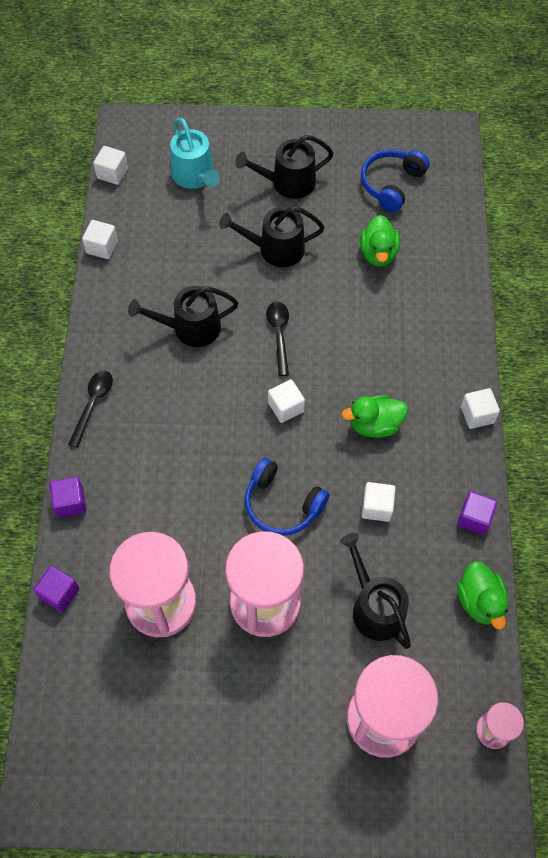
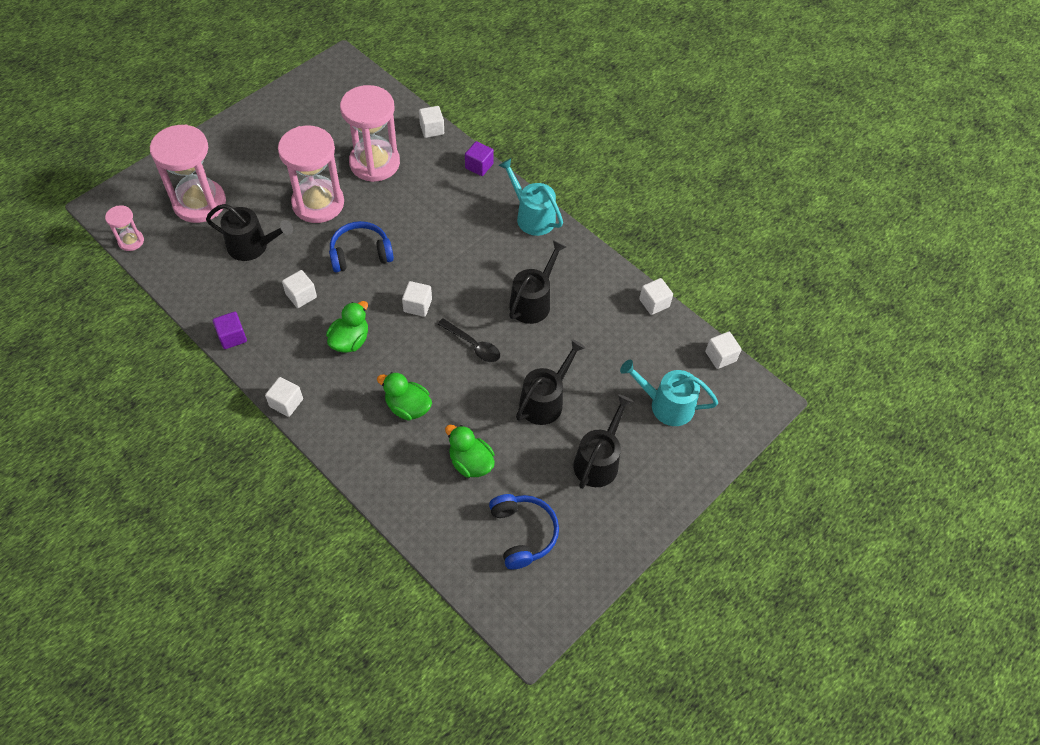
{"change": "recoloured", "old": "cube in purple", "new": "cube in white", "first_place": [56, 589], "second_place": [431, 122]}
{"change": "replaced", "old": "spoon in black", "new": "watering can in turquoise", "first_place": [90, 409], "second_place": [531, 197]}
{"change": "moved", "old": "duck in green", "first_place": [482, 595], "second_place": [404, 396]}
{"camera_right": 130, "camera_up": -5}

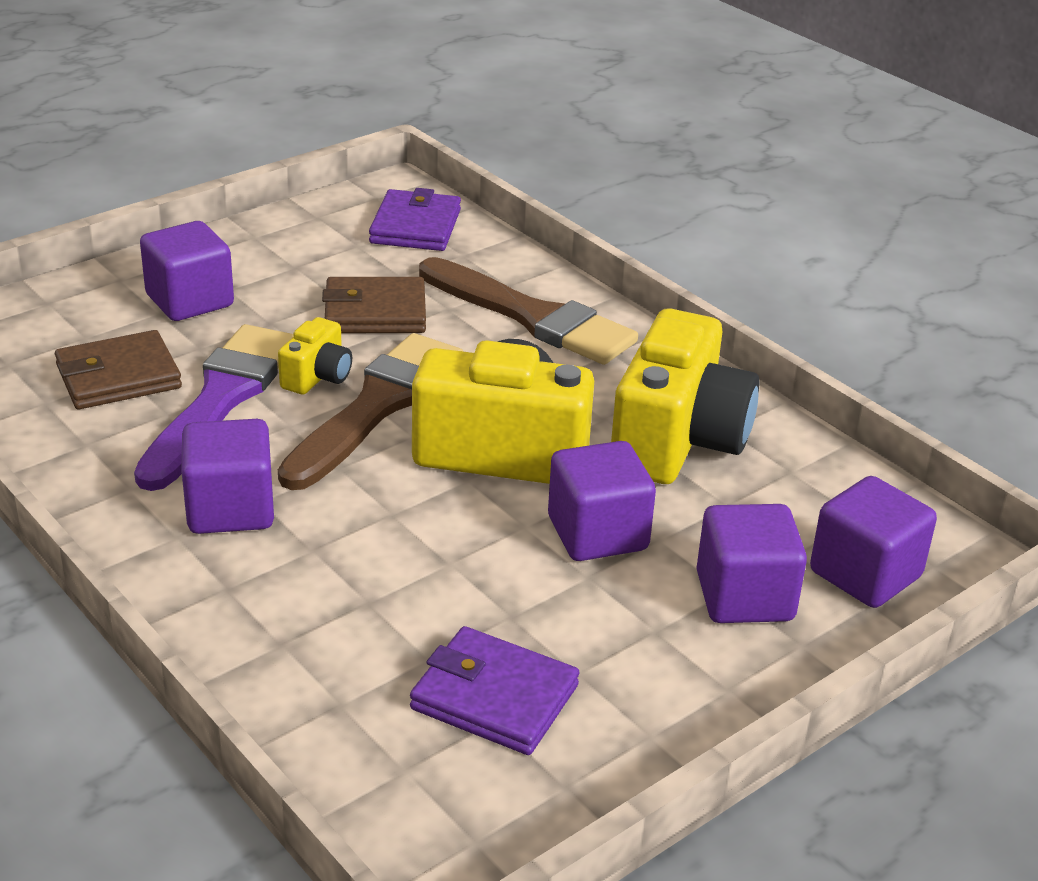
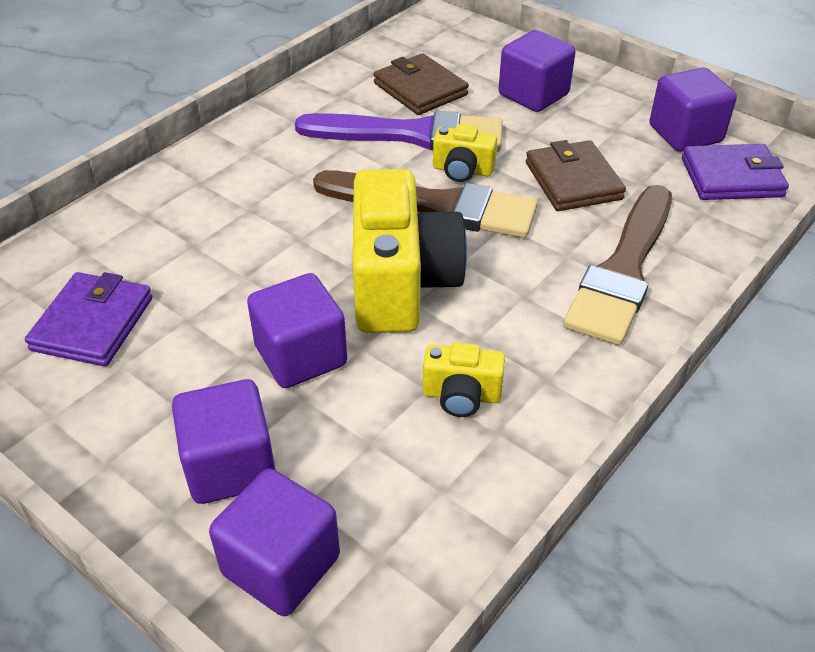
{"change": "moved", "old": "cube in purple", "first_place": [228, 476], "second_place": [693, 110]}
{"change": "resized", "old": "camera in yellow", "first_place": [685, 396], "second_place": [464, 380], "factor": 0.47}
{"camera_right": 80, "camera_up": 10}

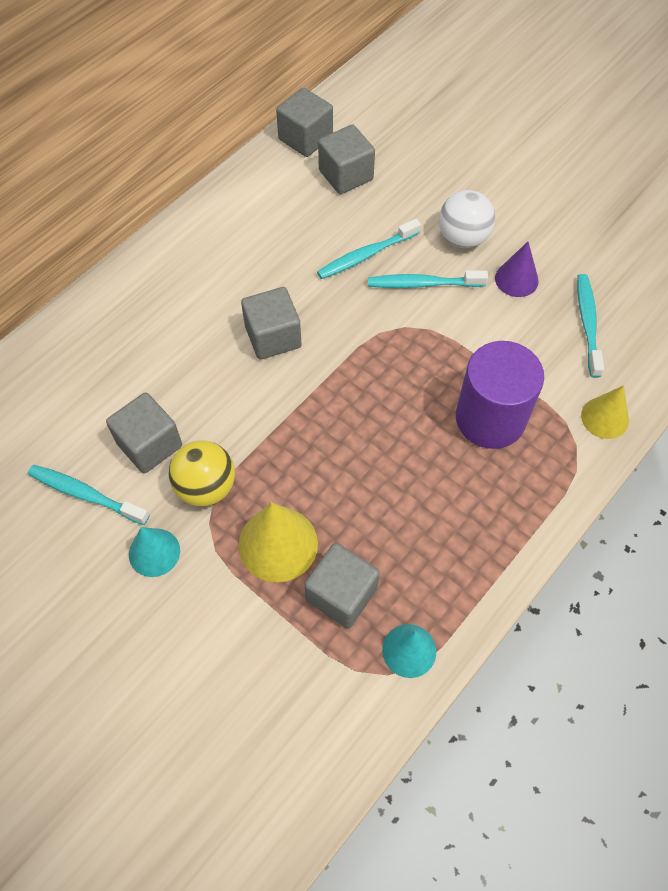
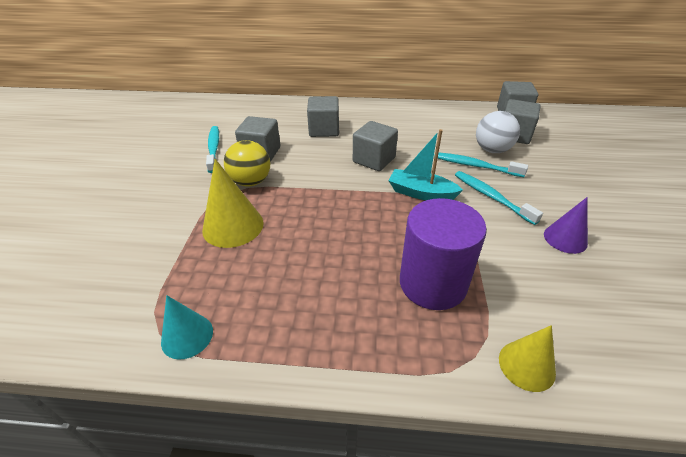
{"change": "removed", "old": "cone in turquoise", "first_place": [154, 552]}
{"change": "moved", "old": "cube in grey", "first_place": [342, 585], "second_place": [323, 116]}
{"change": "moved", "old": "ball in white", "first_place": [467, 219], "second_place": [498, 132]}
{"change": "removed", "old": "toothbrush in turquoise", "first_place": [590, 326]}
{"change": "added", "new": "boat in turquoise", "second_place": [426, 164]}
{"camera_right": 55, "camera_up": -20}

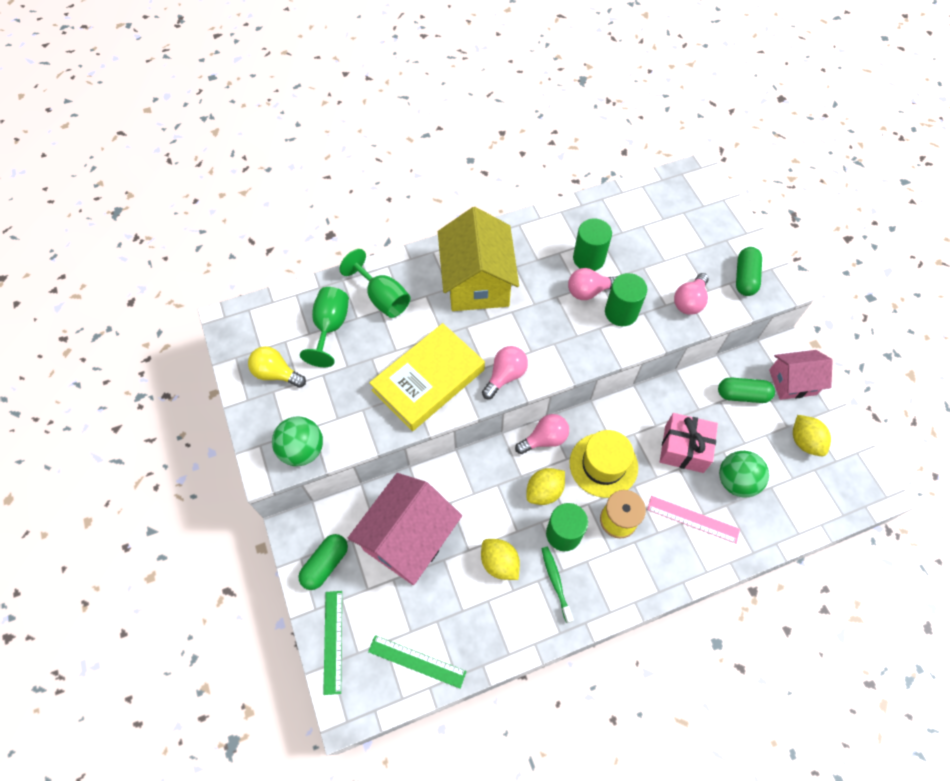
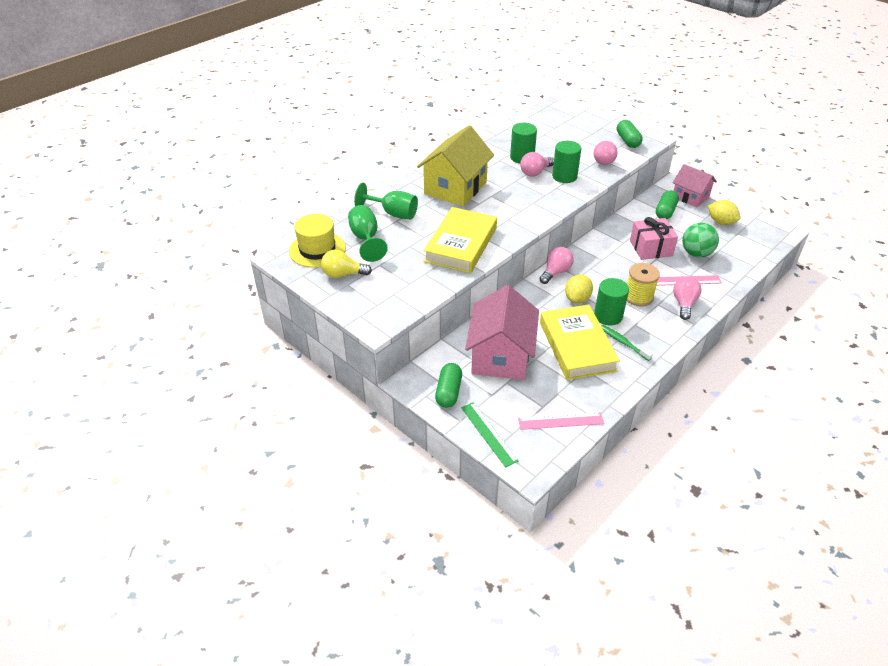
{"change": "removed", "old": "ball in green", "first_place": [297, 441]}
{"change": "recoloured", "old": "ruler in green", "new": "ruler in pink", "first_place": [417, 662], "second_place": [561, 421]}
{"change": "turned", "old": "house in yellow", "first_place": [478, 259], "second_place": [455, 165], "degrees": 60}
{"change": "replaced", "old": "lemon in yellow", "new": "book in yellow", "first_place": [500, 559], "second_place": [580, 342]}
{"change": "moved", "old": "light bulb in pink", "first_place": [505, 372], "second_place": [687, 298]}
{"change": "moved", "old": "hat in yellow", "first_place": [604, 464], "second_place": [317, 241]}
{"change": "turned", "old": "capsule in green", "first_place": [746, 390], "second_place": [667, 204], "degrees": -45}
{"change": "turned", "old": "house in pink", "first_place": [801, 375], "second_place": [695, 186], "degrees": 75}
{"camera_right": -25, "camera_up": -20}

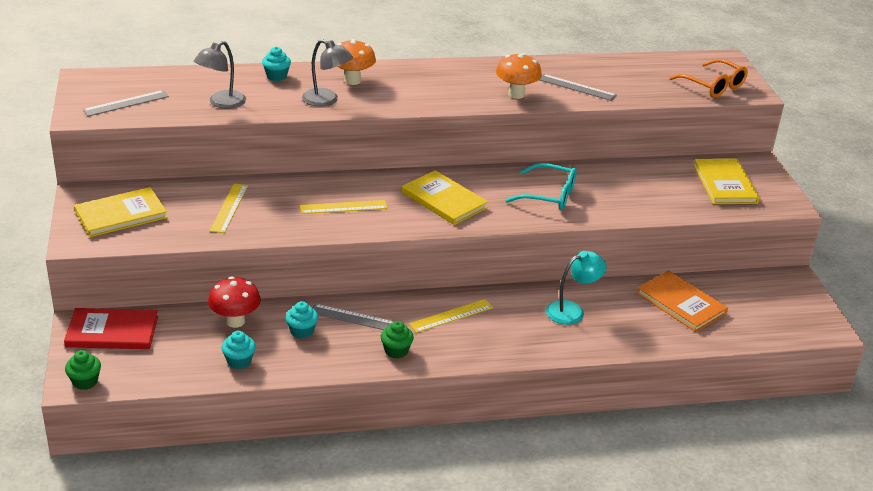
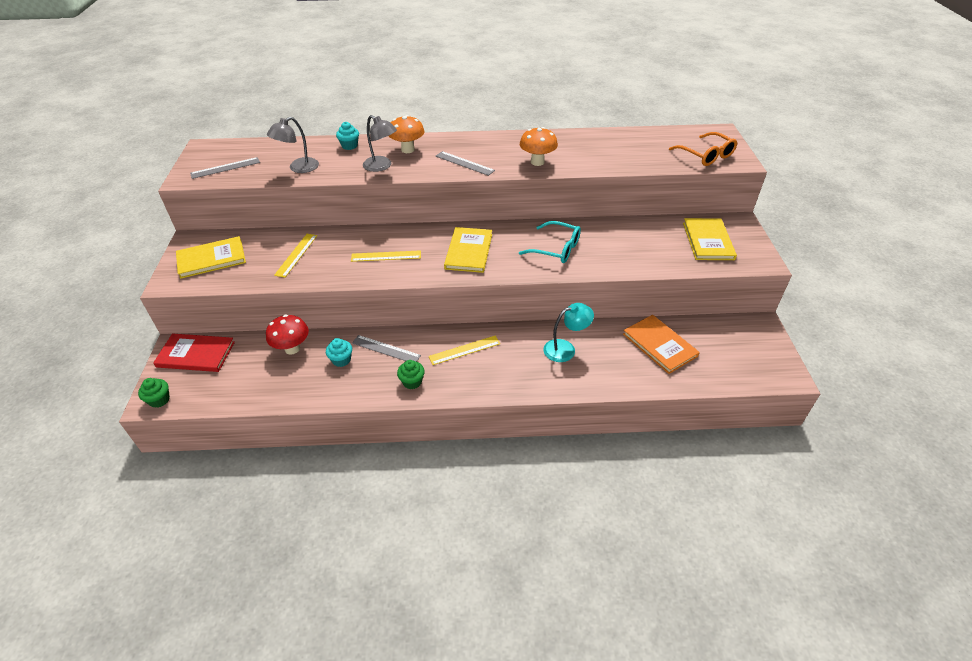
{"change": "removed", "old": "cupcake in turquoise", "first_place": [239, 350]}
{"change": "turned", "old": "book in yellow", "first_place": [445, 197], "second_place": [468, 250], "degrees": 45}
{"change": "moved", "old": "ruler in grey", "first_place": [578, 87], "second_place": [465, 163]}
{"camera_right": 10, "camera_up": 10}

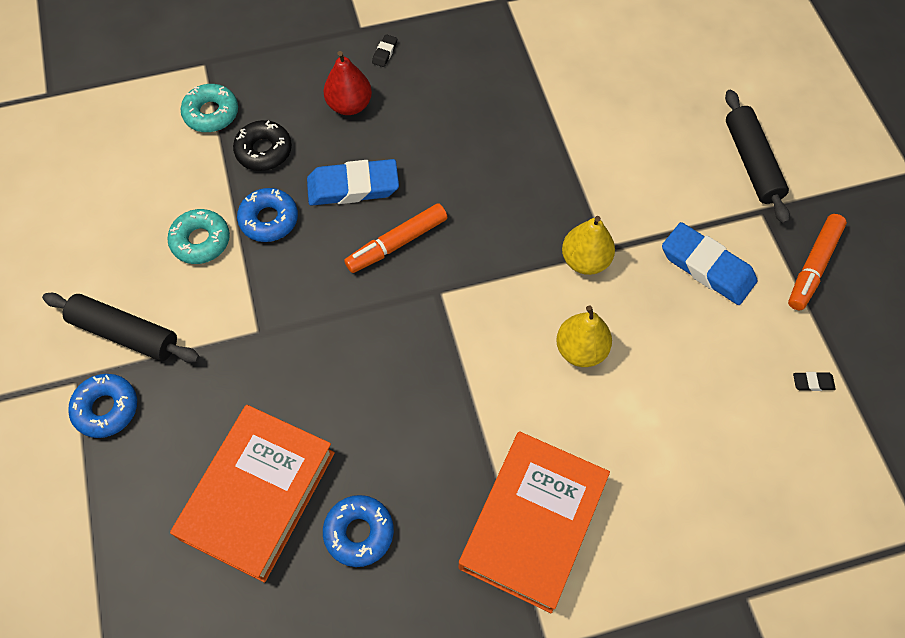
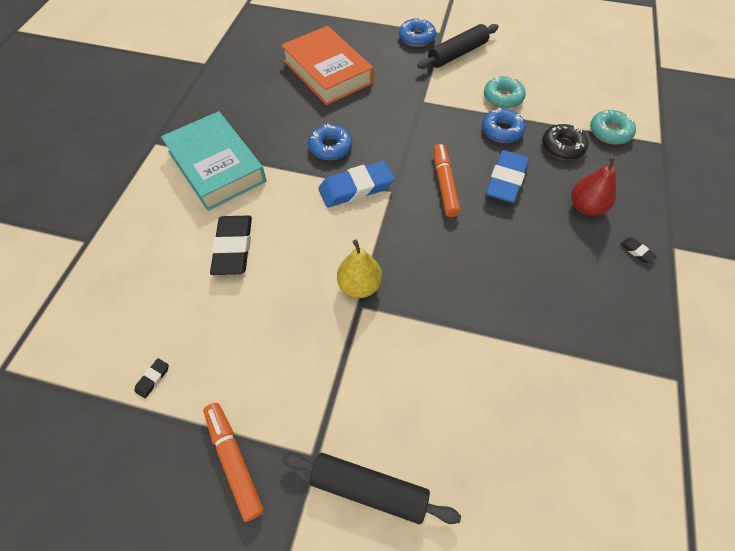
{"change": "moved", "old": "donut in blue", "first_place": [358, 531], "second_place": [330, 142]}
{"change": "recoloured", "old": "book in orange", "new": "book in turquoise", "first_place": [534, 522], "second_place": [213, 161]}
{"change": "removed", "old": "pear in yellow", "first_place": [584, 336]}
{"change": "moved", "old": "eraser in blue", "first_place": [709, 263], "second_place": [356, 184]}
{"change": "added", "new": "eraser in black", "second_place": [231, 245]}
{"camera_right": 120, "camera_up": -5}

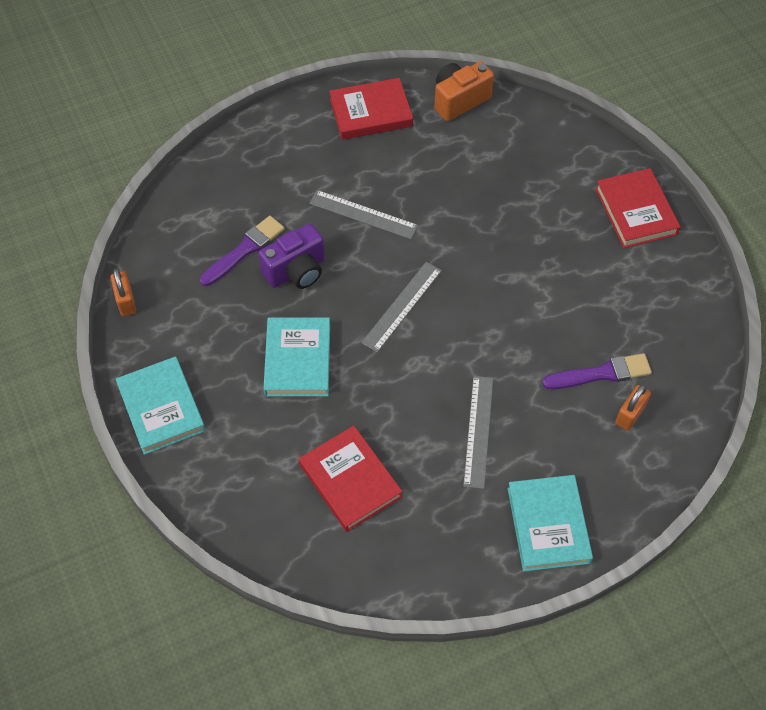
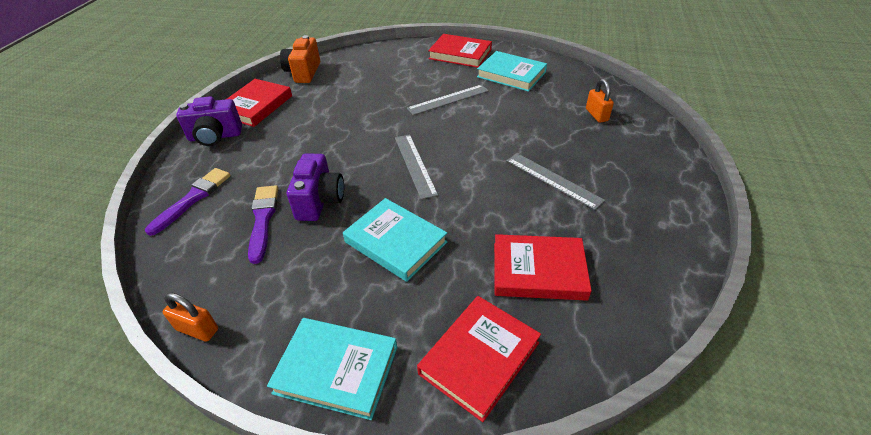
{"change": "moved", "old": "ruler in grey", "first_place": [363, 214], "second_place": [448, 100]}
{"change": "moved", "old": "book in turquoise", "first_place": [550, 523], "second_place": [512, 71]}
{"change": "moved", "old": "brush in purple", "first_place": [597, 371], "second_place": [188, 202]}
{"change": "added", "new": "camera in purple", "second_place": [209, 121]}
{"change": "added", "new": "book in red", "second_place": [479, 359]}
{"camera_right": -50, "camera_up": -15}

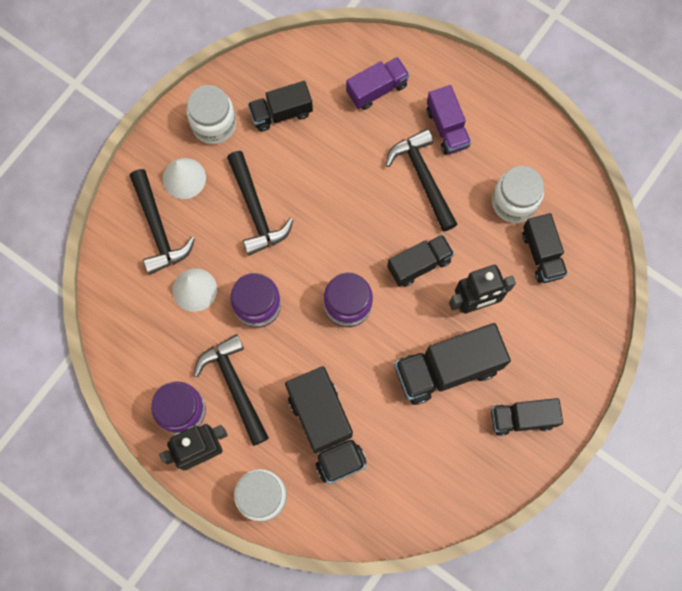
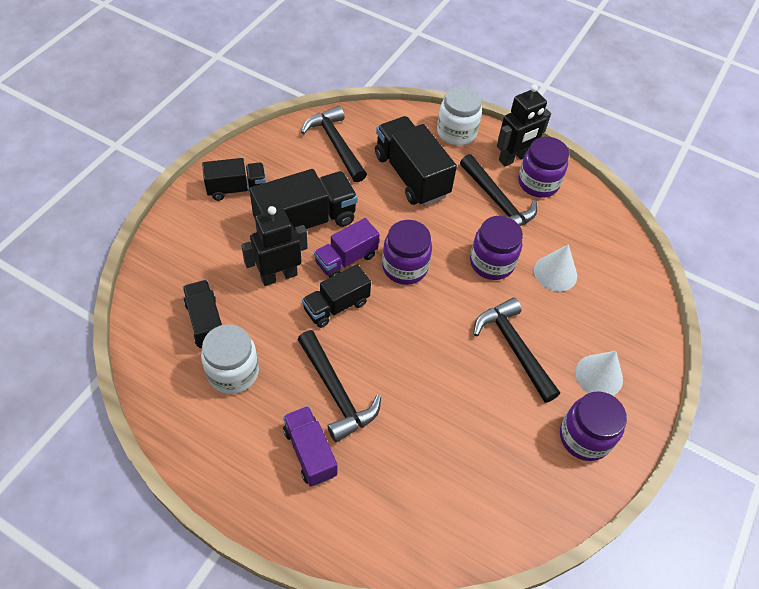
{"change": "moved", "old": "hammer in black", "first_place": [162, 222], "second_place": [334, 144]}
{"change": "recoloured", "old": "jar in white", "new": "jar in purple", "first_place": [211, 114], "second_place": [593, 426]}
{"change": "removed", "old": "truck in black", "first_place": [280, 106]}
{"change": "moved", "old": "truck in purple", "first_place": [378, 83], "second_place": [346, 248]}
{"camera_right": 170, "camera_up": -20}

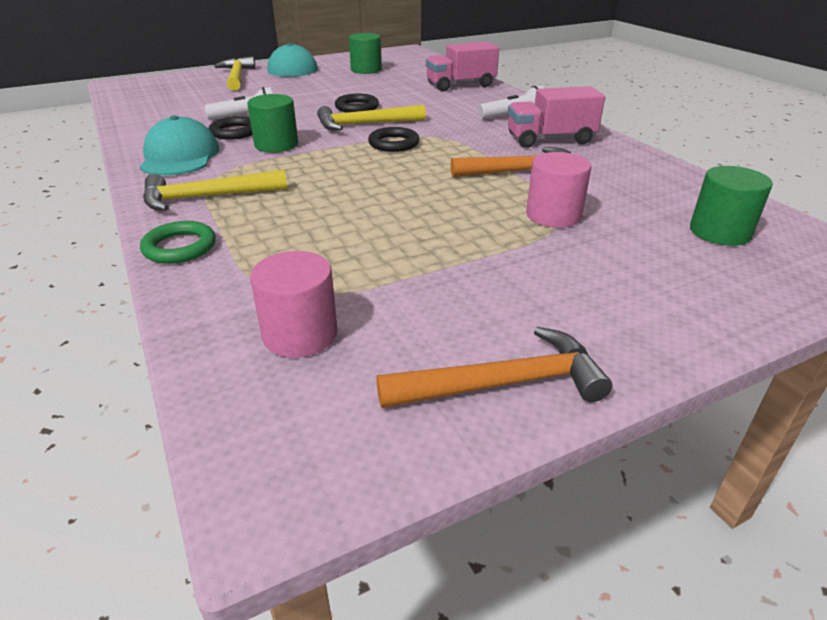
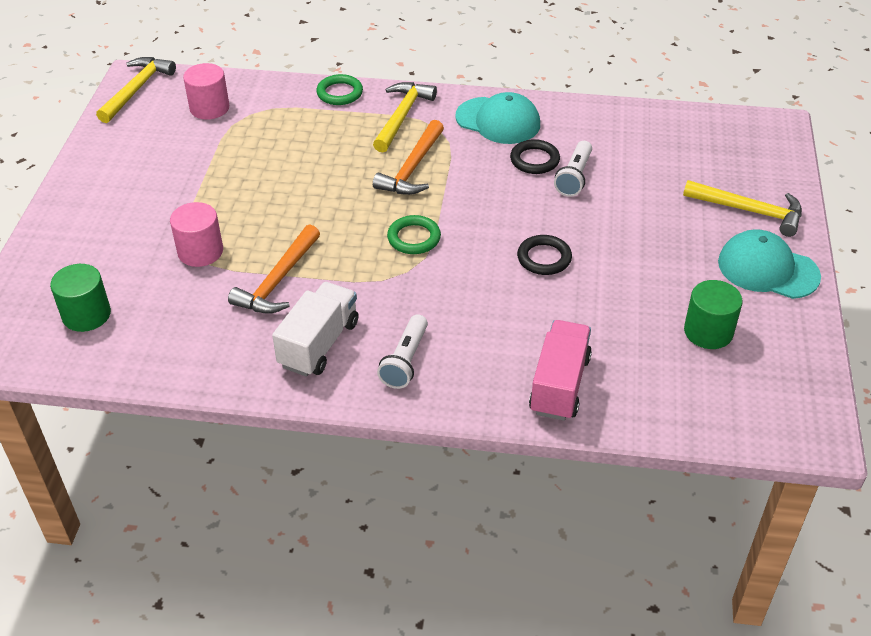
{"change": "removed", "old": "cylinder in green", "first_place": [272, 123]}
{"change": "moved", "old": "hammer in yellow", "first_place": [371, 117], "second_place": [136, 90]}
{"change": "recoloured", "old": "ring in black", "new": "ring in green", "first_place": [394, 139], "second_place": [414, 234]}
{"change": "moved", "old": "hammer in orange", "first_place": [494, 367], "second_place": [408, 157]}
{"change": "recoloured", "old": "truck in pink", "new": "truck in white", "first_place": [556, 117], "second_place": [315, 329]}
{"camera_right": 125, "camera_up": 10}

